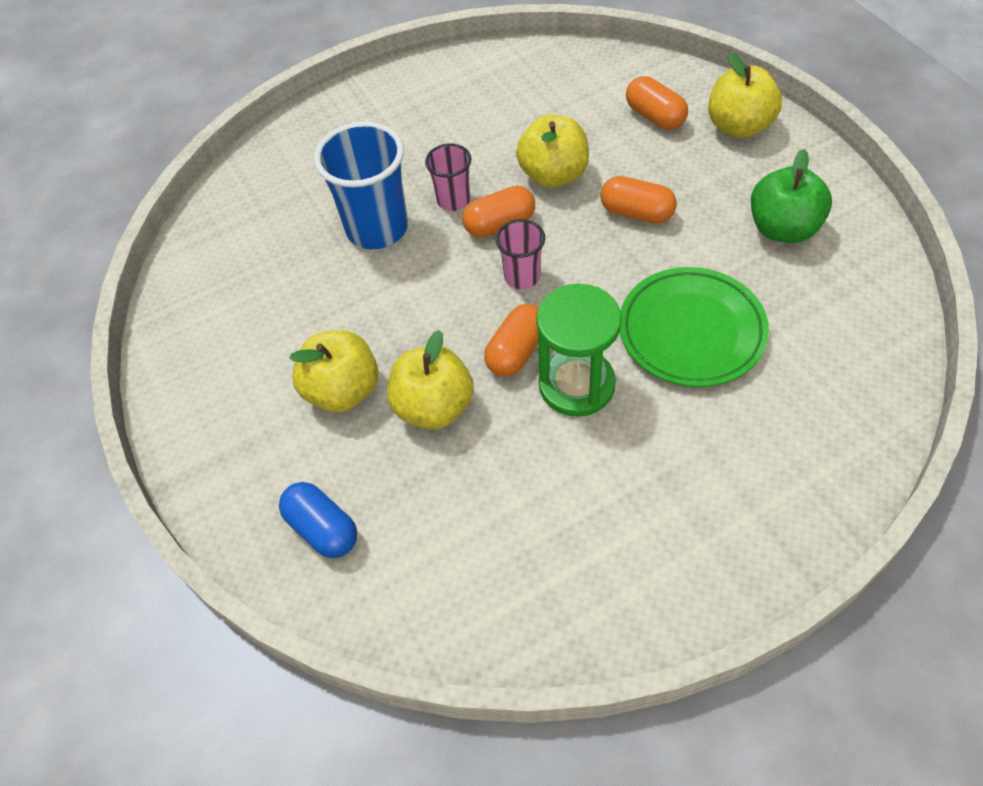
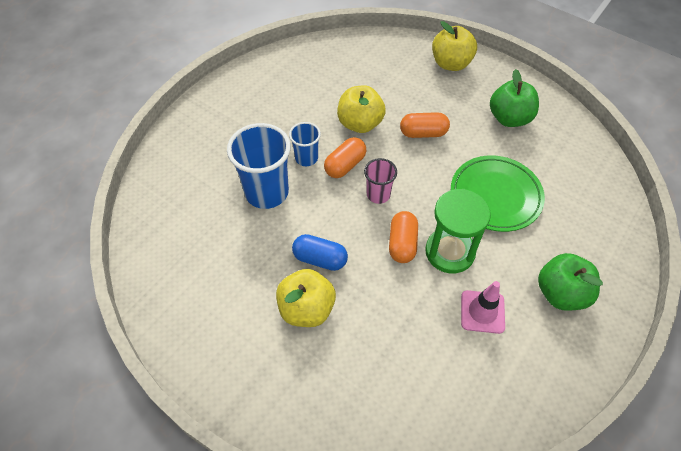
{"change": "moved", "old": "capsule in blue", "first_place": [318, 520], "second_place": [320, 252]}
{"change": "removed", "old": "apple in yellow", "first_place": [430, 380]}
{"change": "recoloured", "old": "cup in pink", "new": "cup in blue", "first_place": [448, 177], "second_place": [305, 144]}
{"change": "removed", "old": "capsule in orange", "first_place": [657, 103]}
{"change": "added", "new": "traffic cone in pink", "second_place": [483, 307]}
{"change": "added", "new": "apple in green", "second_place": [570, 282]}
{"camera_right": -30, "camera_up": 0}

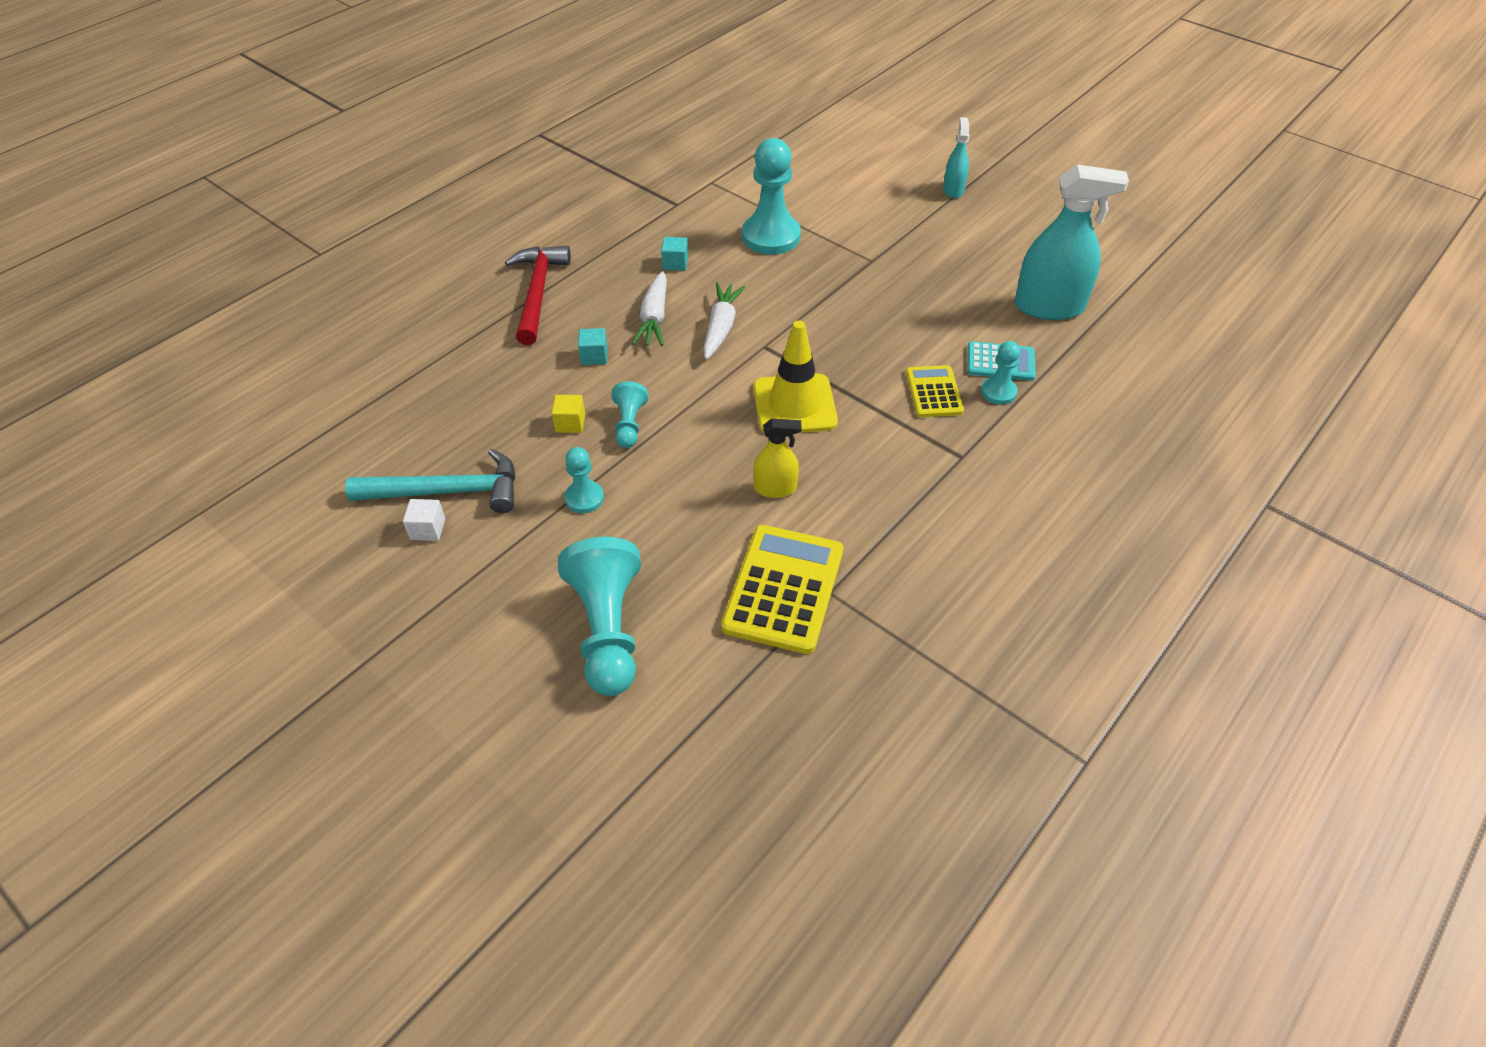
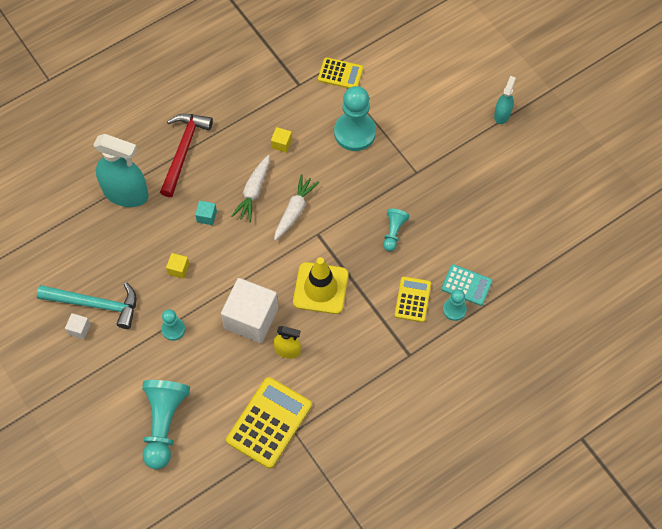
{"change": "moved", "old": "pawn in turquoise", "first_place": [630, 414], "second_place": [396, 230]}
{"change": "recoloured", "old": "cube in turquoise", "new": "cube in yellow", "first_place": [674, 254], "second_place": [281, 140]}
{"change": "moved", "old": "spray bottle in turquoise", "first_place": [1072, 242], "second_place": [121, 170]}
{"change": "added", "new": "cube in white", "second_place": [249, 310]}
{"change": "added", "new": "calculator in yellow", "second_place": [340, 72]}
{"camera_right": 15, "camera_up": 15}

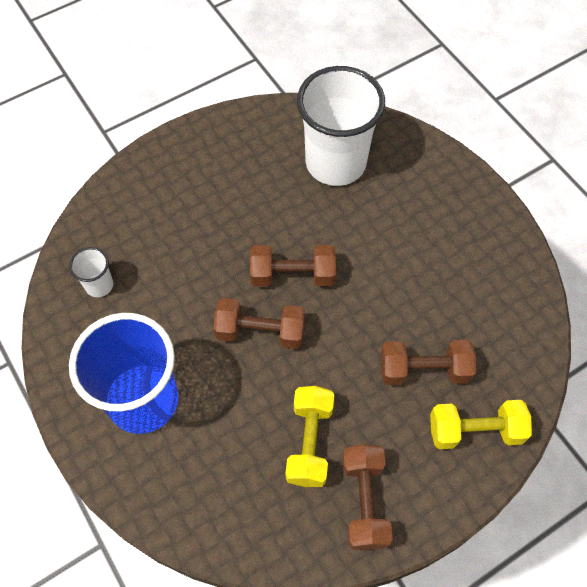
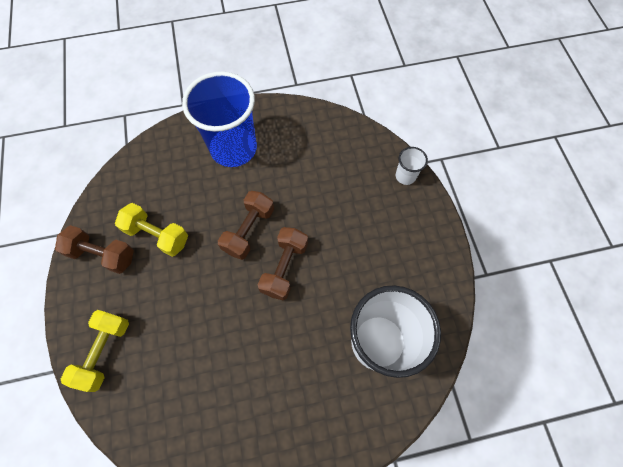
{"change": "moved", "old": "cup in white", "first_place": [91, 272], "second_place": [412, 166]}
{"change": "removed", "old": "dumbbell in brown", "first_place": [428, 362]}
{"camera_right": 110, "camera_up": 5}

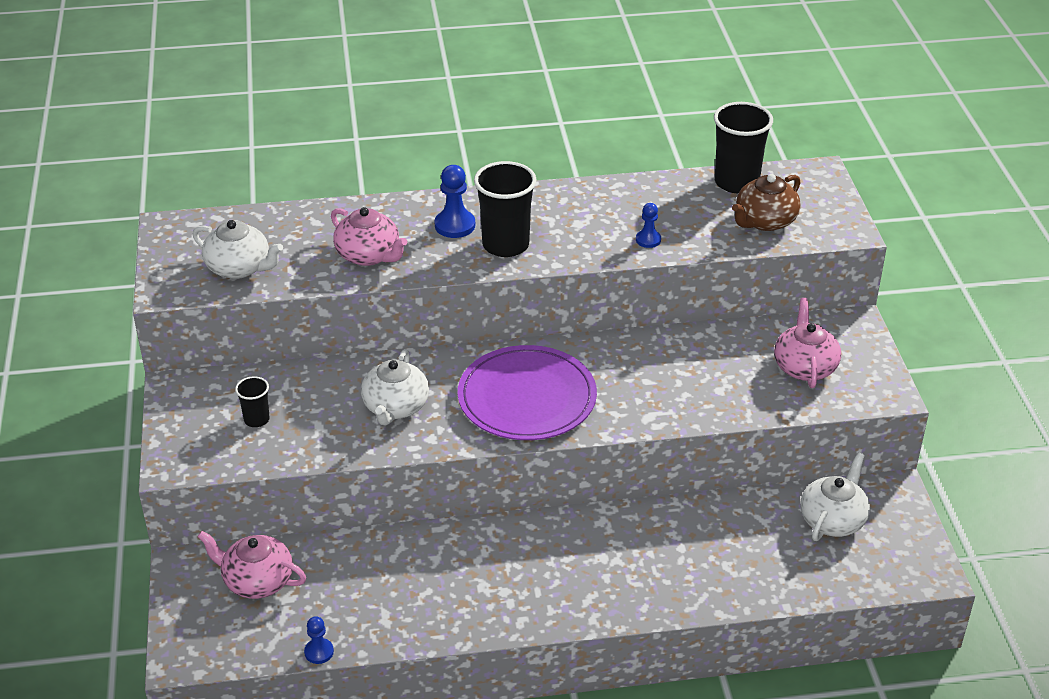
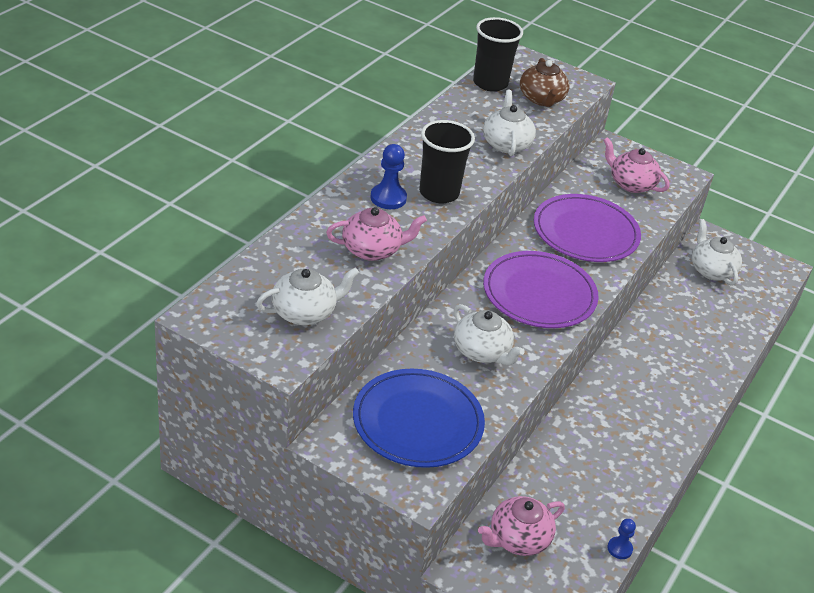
{"change": "replaced", "old": "cup in black", "new": "plate in blue", "first_place": [252, 401], "second_place": [419, 418]}
{"change": "replaced", "old": "pawn in blue", "new": "teapot in white", "first_place": [648, 225], "second_place": [509, 123]}
{"change": "added", "new": "plate in purple", "second_place": [587, 228]}
{"camera_right": -55, "camera_up": 0}

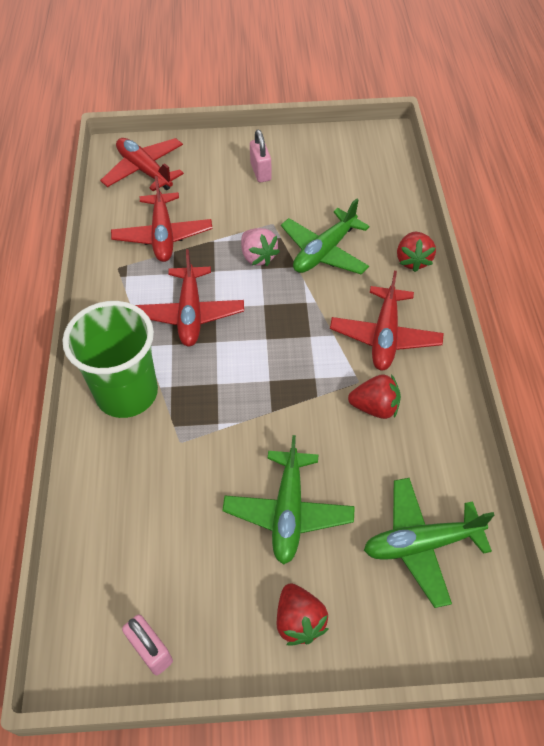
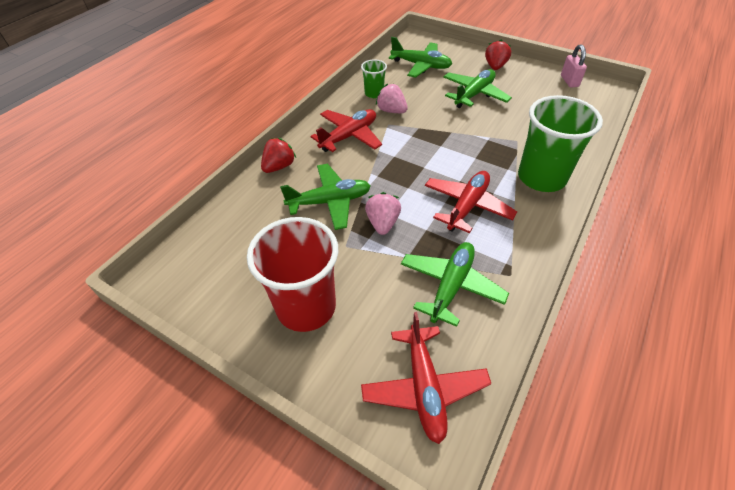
{"change": "recoloured", "old": "plane in red", "new": "plane in green", "first_place": [162, 219], "second_place": [455, 284]}
{"change": "replaced", "old": "padlock in pink", "new": "cup in red", "first_place": [261, 156], "second_place": [292, 274]}
{"change": "recoloured", "old": "strawberry in red", "new": "strawberry in pink", "first_place": [374, 396], "second_place": [392, 98]}
{"change": "added", "new": "cup in green", "second_place": [374, 78]}
{"camera_right": -145, "camera_up": -5}

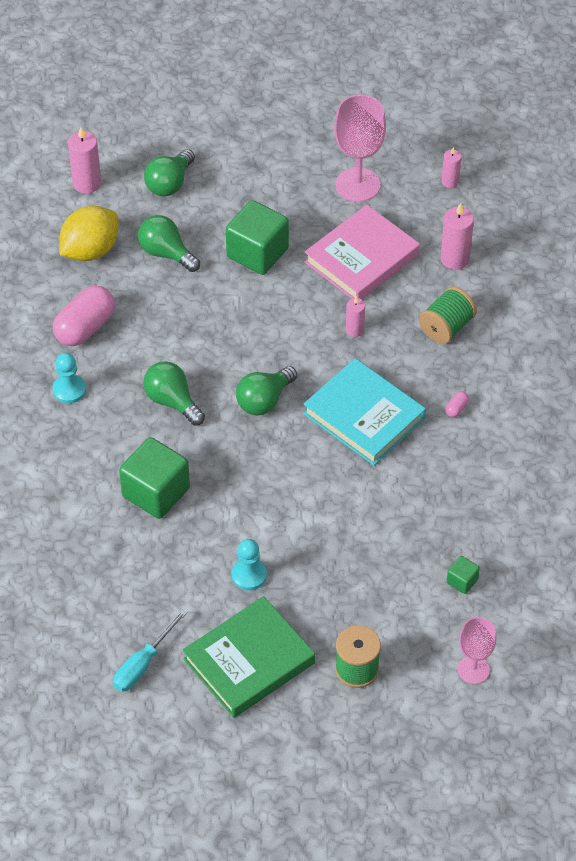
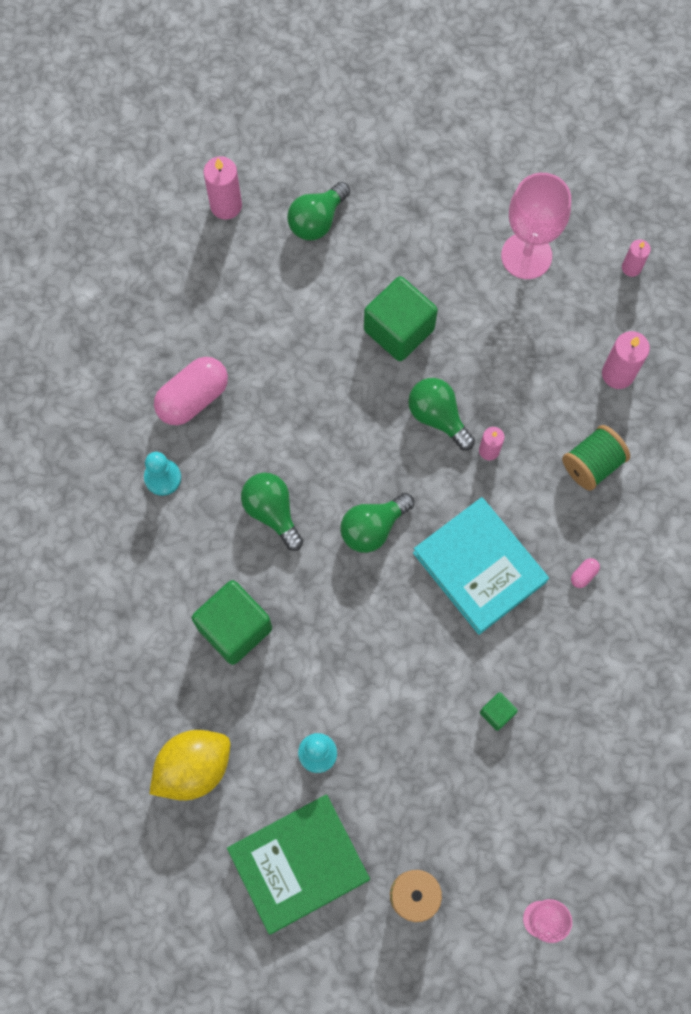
{"change": "moved", "old": "lemon in yellow", "first_place": [88, 233], "second_place": [189, 765]}
{"change": "removed", "old": "screwdriver in turquoise", "first_place": [150, 650]}
{"change": "moved", "old": "light bulb in green", "first_place": [169, 243], "second_place": [441, 414]}
{"change": "removed", "old": "book in pink", "first_place": [362, 252]}
{"change": "moved", "old": "cube in green", "first_place": [463, 575], "second_place": [499, 711]}
{"camera_right": 10, "camera_up": 20}

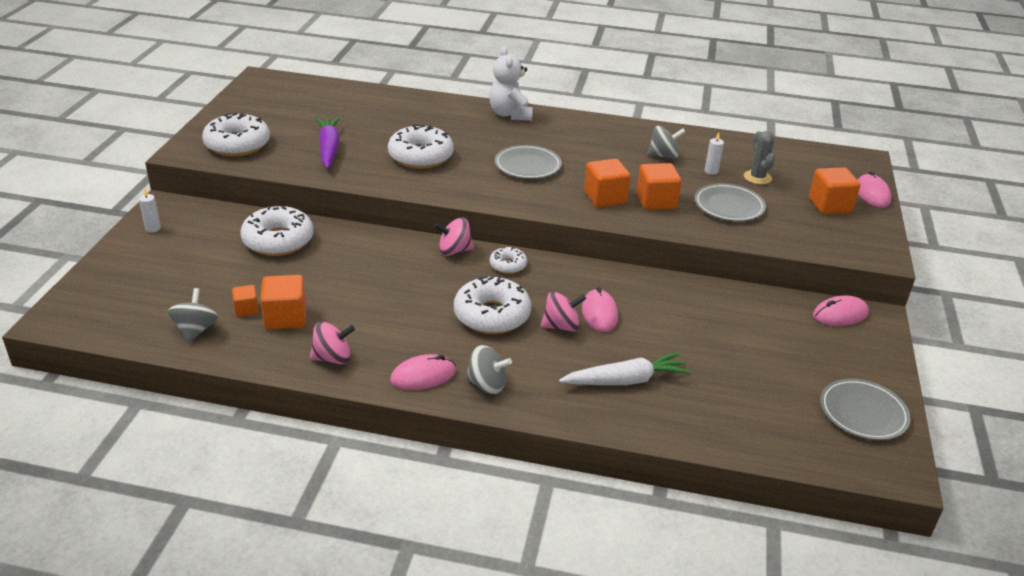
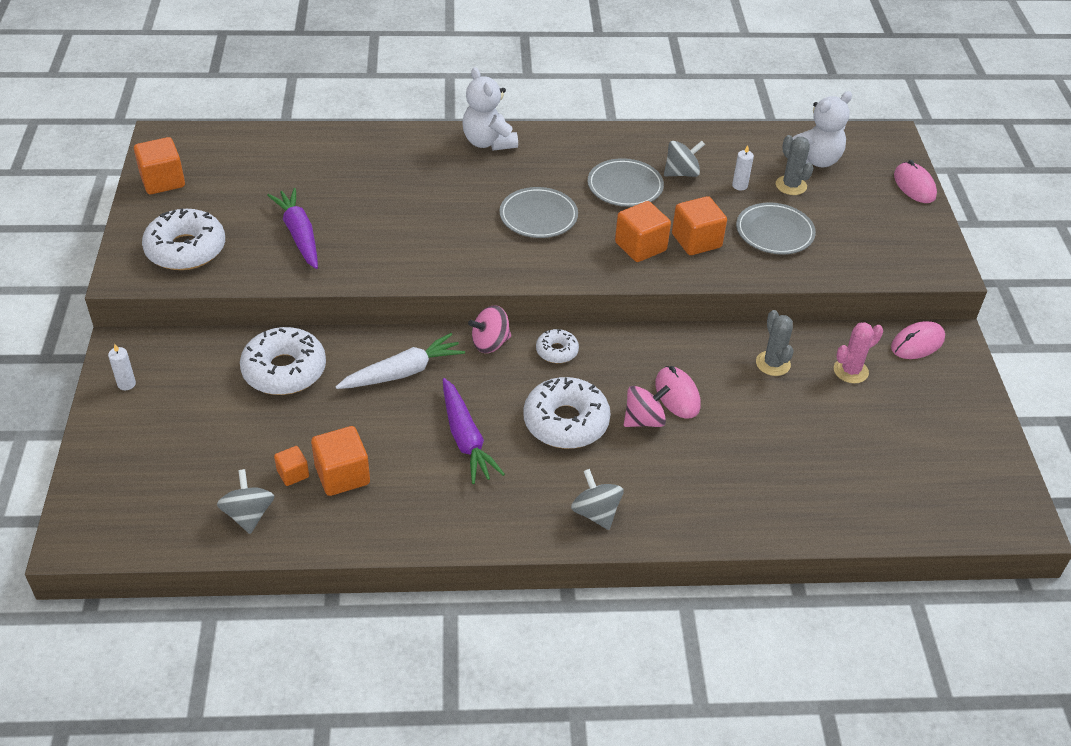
{"change": "removed", "old": "spinning top in pink", "first_place": [332, 342]}
{"change": "removed", "old": "donut in white", "first_place": [421, 146]}
{"change": "removed", "old": "mouse in pink", "first_place": [423, 372]}
{"change": "turned", "old": "spinning top in grey", "first_place": [488, 369], "second_place": [597, 499], "degrees": -120}
{"change": "moved", "old": "carrot in white", "first_place": [625, 368], "second_place": [400, 361]}
{"change": "moved", "old": "cube in orange", "first_place": [834, 190], "second_place": [159, 165]}
{"change": "moved", "old": "plate in grey", "first_place": [865, 409], "second_place": [626, 182]}
{"change": "added", "new": "carrot in purple", "second_place": [474, 431]}
{"change": "added", "new": "cactus in grey", "second_place": [775, 343]}
{"change": "added", "new": "teddy bear in white", "second_place": [822, 129]}
{"change": "added", "new": "cactus in pink", "second_place": [858, 352]}
{"camera_right": -15, "camera_up": 10}

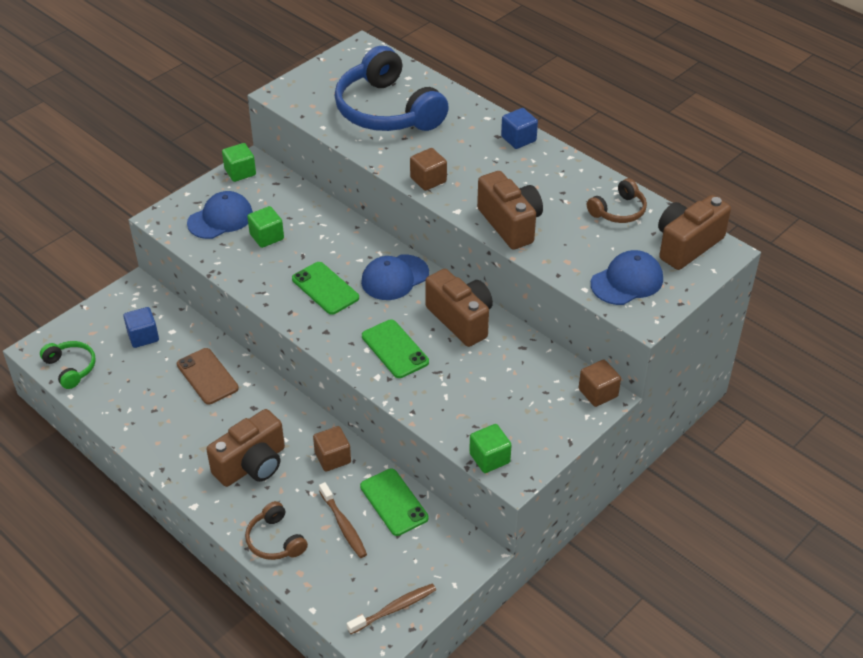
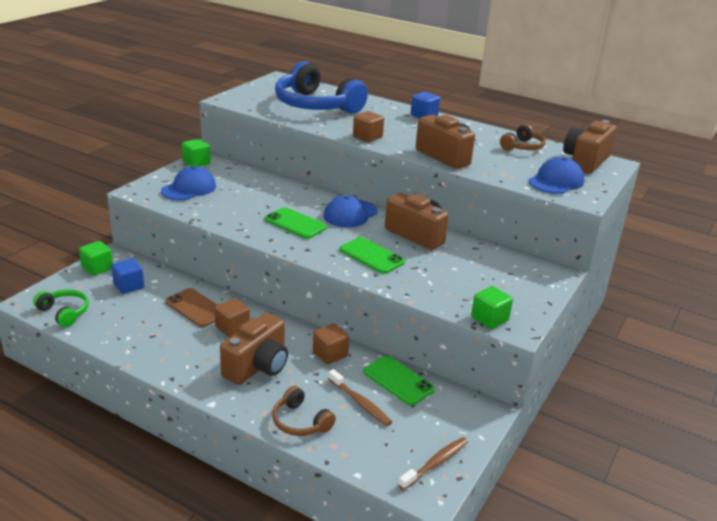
{"change": "moved", "old": "cube in green", "first_place": [265, 227], "second_place": [96, 258]}
{"change": "moved", "old": "cube in brown", "first_place": [600, 383], "second_place": [232, 317]}
{"camera_right": -15, "camera_up": -15}

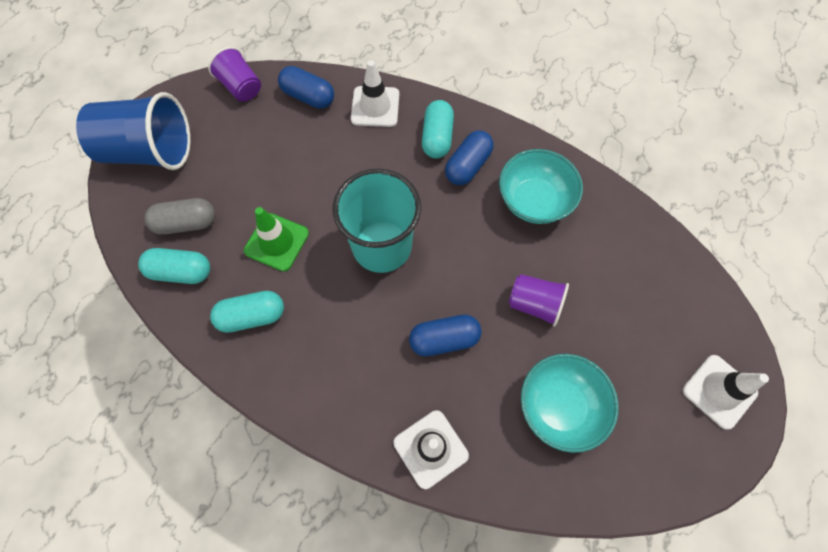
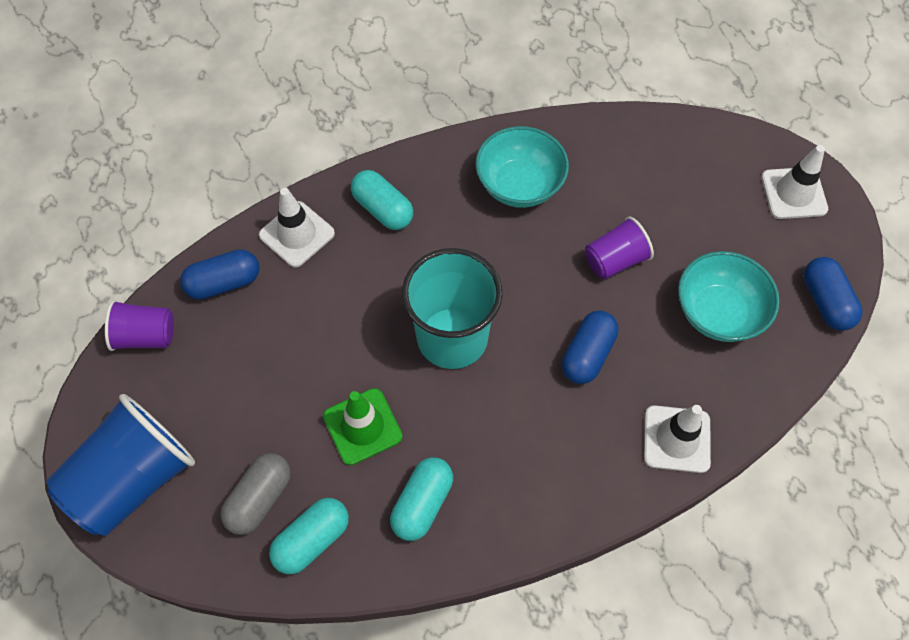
{"change": "moved", "old": "capsule in blue", "first_place": [469, 157], "second_place": [833, 294]}
{"camera_right": -50, "camera_up": -5}

